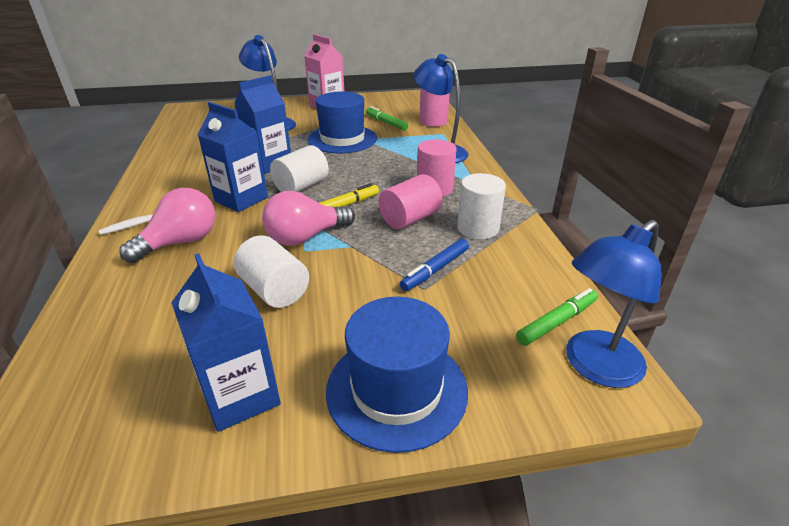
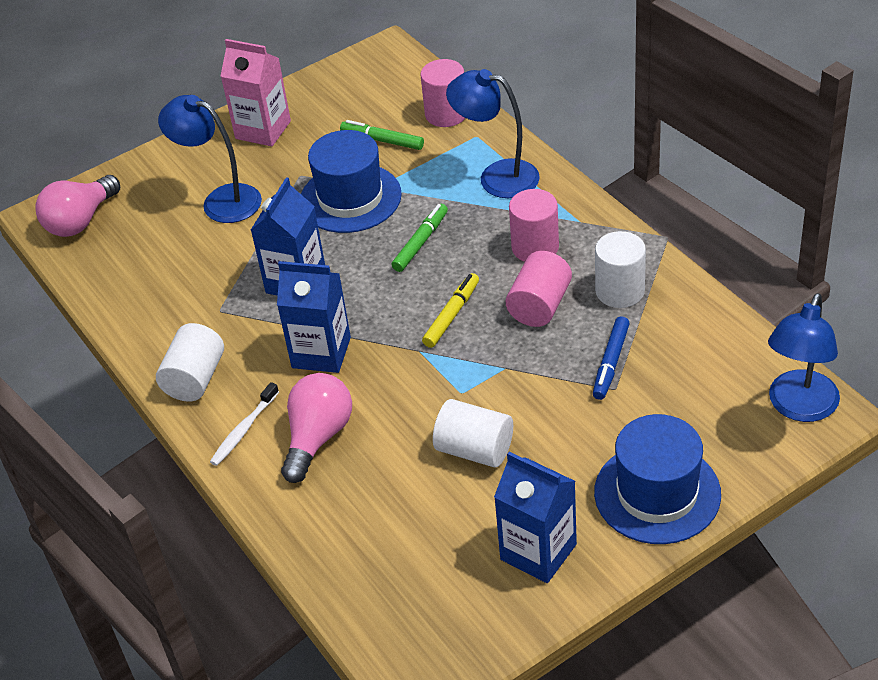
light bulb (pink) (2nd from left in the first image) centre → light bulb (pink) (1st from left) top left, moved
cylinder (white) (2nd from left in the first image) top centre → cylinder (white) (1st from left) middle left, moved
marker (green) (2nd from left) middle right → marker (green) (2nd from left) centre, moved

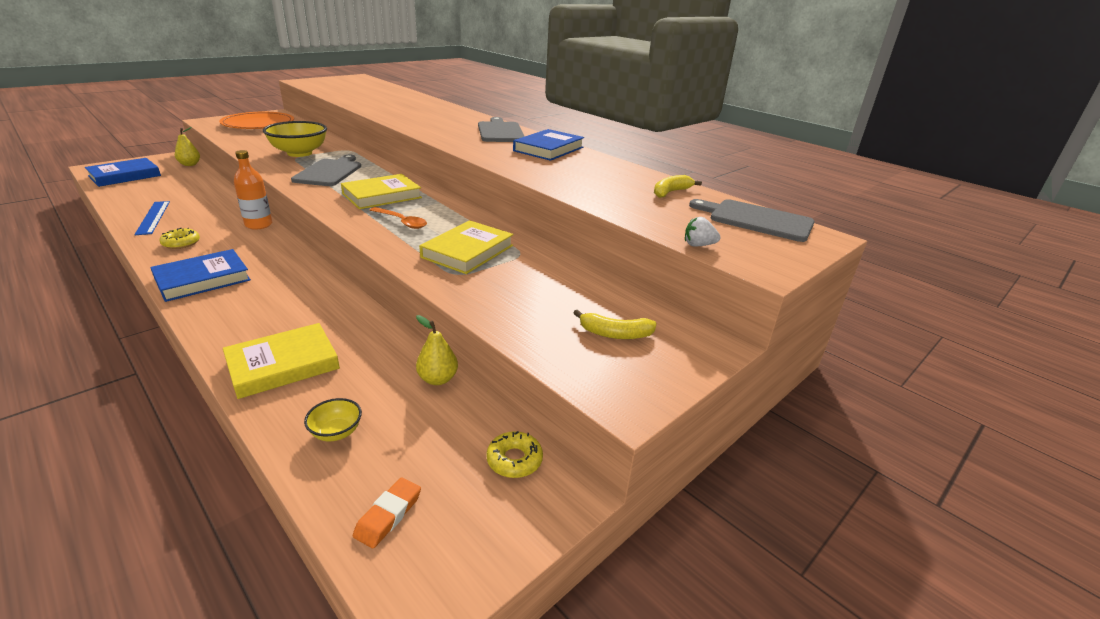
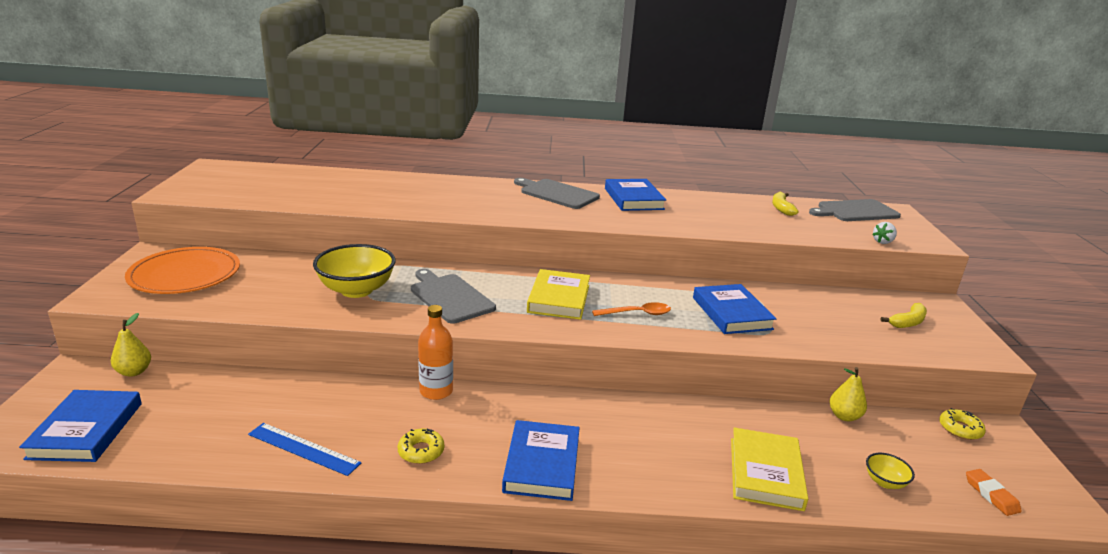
book (yellow) (3rd from left) centre → book (blue) (4th from left) centre

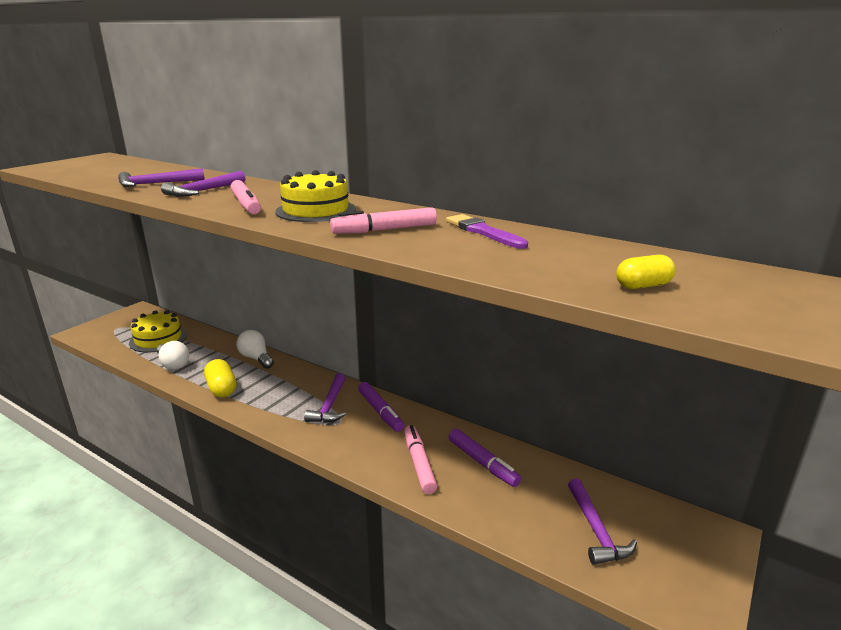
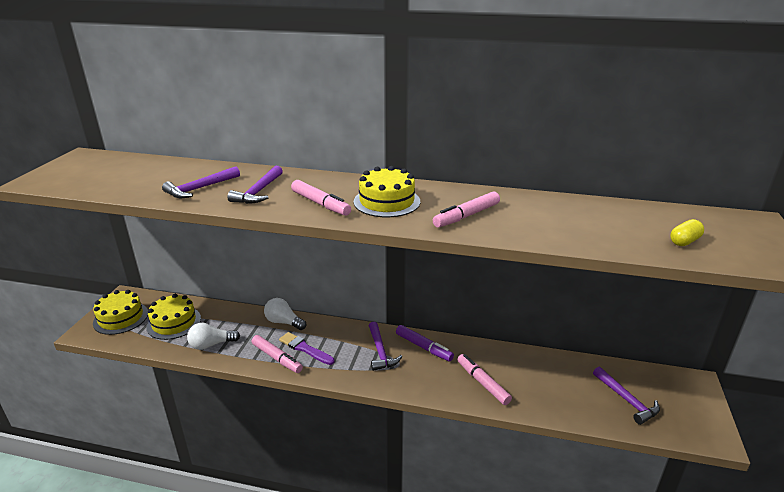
- → cake (yellow) (1st from left) middle left
light bulb (white) (1st from left) middle left → light bulb (white) (1st from left) bottom left, 135 degrees clockwise
capsule (yellow) (1st from left) middle left → marker (pink) (1st from left) bottom centre
brush (purple) centre → brush (purple) bottom centre, moved
marker (purple) (2nd from left) bottom centre → -

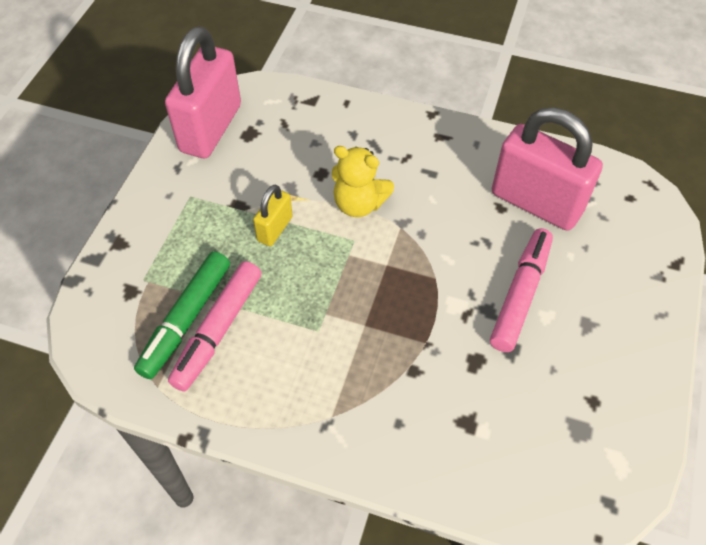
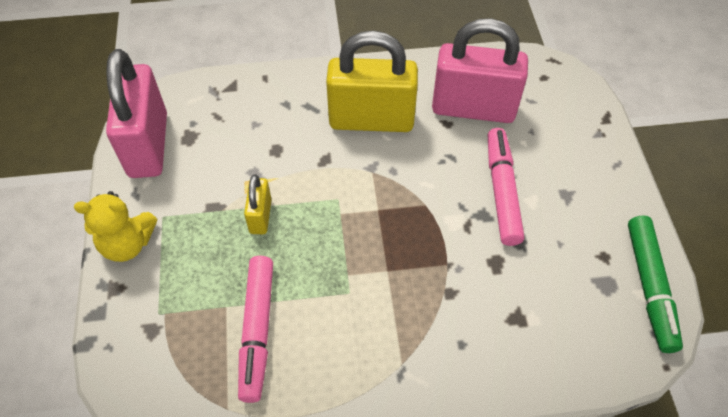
teddy bear (yellow) top centre → teddy bear (yellow) middle left, moved
- → padlock (yellow) (2nd from left) top centre
marker (green) middle left → marker (green) bottom right, moved

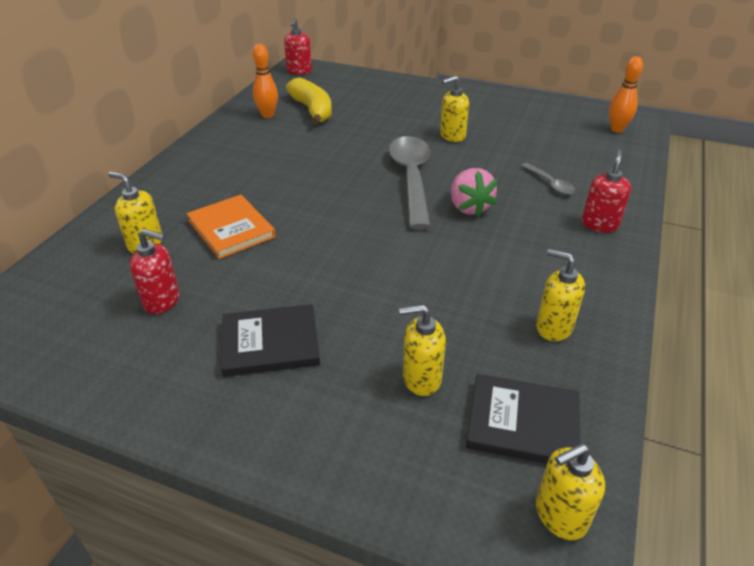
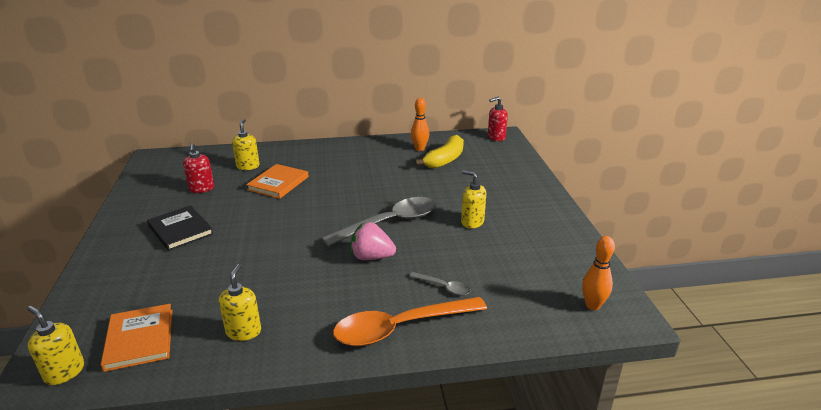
book (black) (2nd from left) bottom right → book (orange) (1st from left) bottom left
soap dispenser (red) (3rd from left) middle right → spoon (orange) bottom centre
strawberry (pink) centre, 60 degrees clockwise
spoon (grey) (2nd from left) top right → spoon (grey) (2nd from left) bottom centre, 90 degrees counterclockwise
soap dispenser (yellow) (2nd from left) centre → -

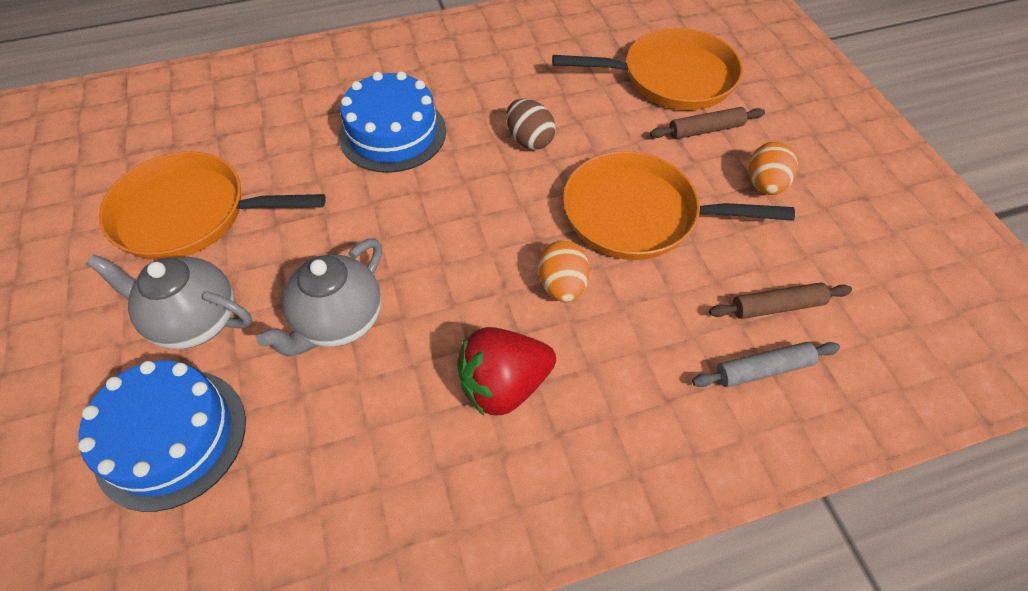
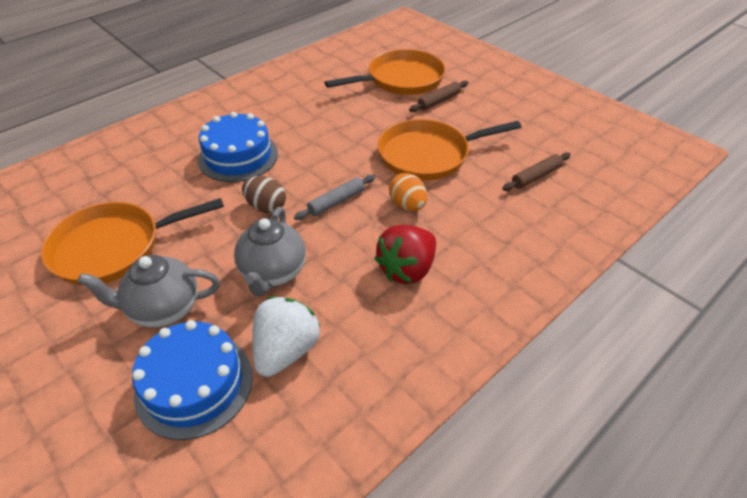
egg (brown) top centre → egg (brown) centre, moved
- → strawberry (white) bottom centre
rolling pin (grey) middle right → rolling pin (grey) centre, moved
egg (orange) (2nd from left) top right → -

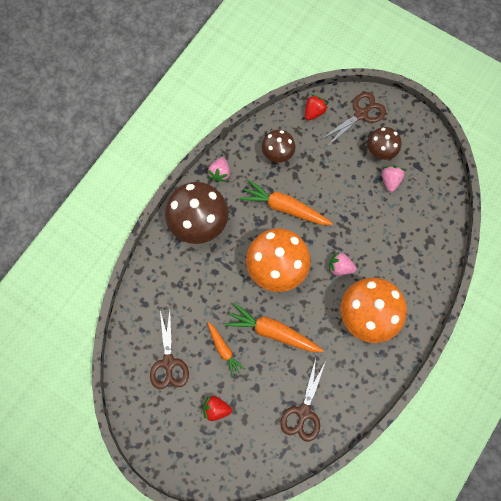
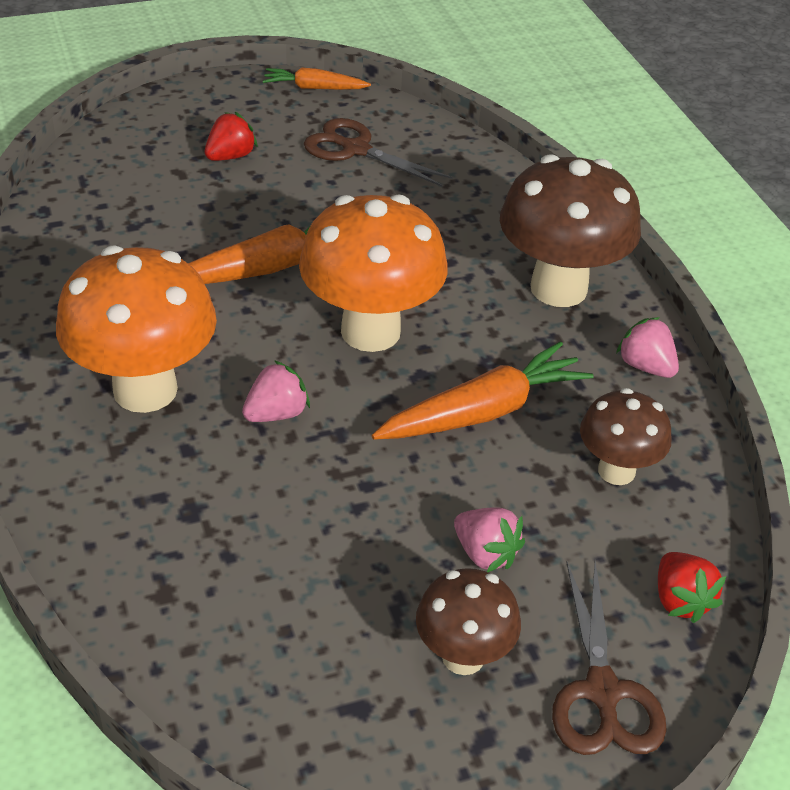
carrot (orange) (1st from left in the first image) bottom centre → carrot (orange) (2nd from left) top centre, moved
strawberry (pink) (3rd from left in the first image) middle right → strawberry (pink) (2nd from left) bottom centre, moved
scissors (brown) (2nd from left) bottom centre → -

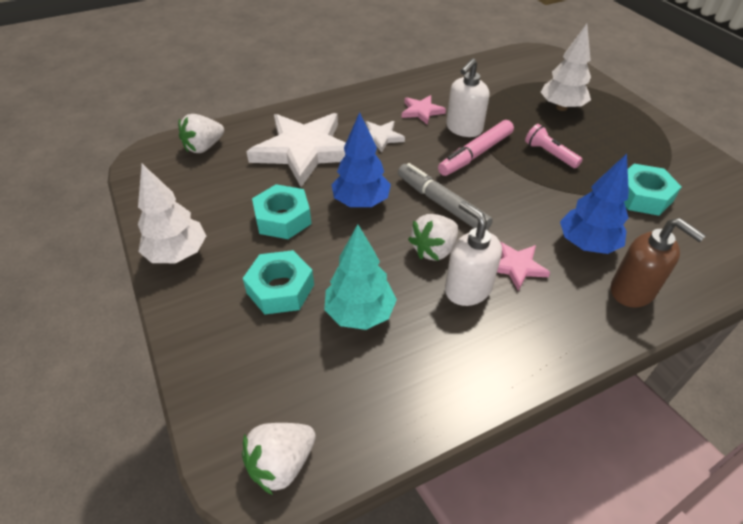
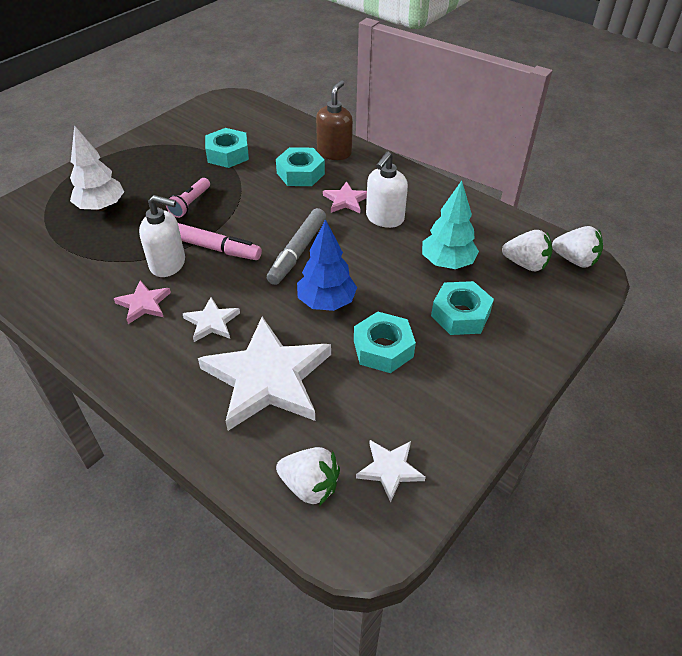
tree (blue) (2nd from left) middle right → nut (turquoise) (2nd from left) top centre
- → star (white) (3rd from left) bottom centre
strawberry (white) (3rd from left in the first image) centre → strawberry (white) (2nd from left) middle right, moved
tree (white) (1st from left) middle left → -

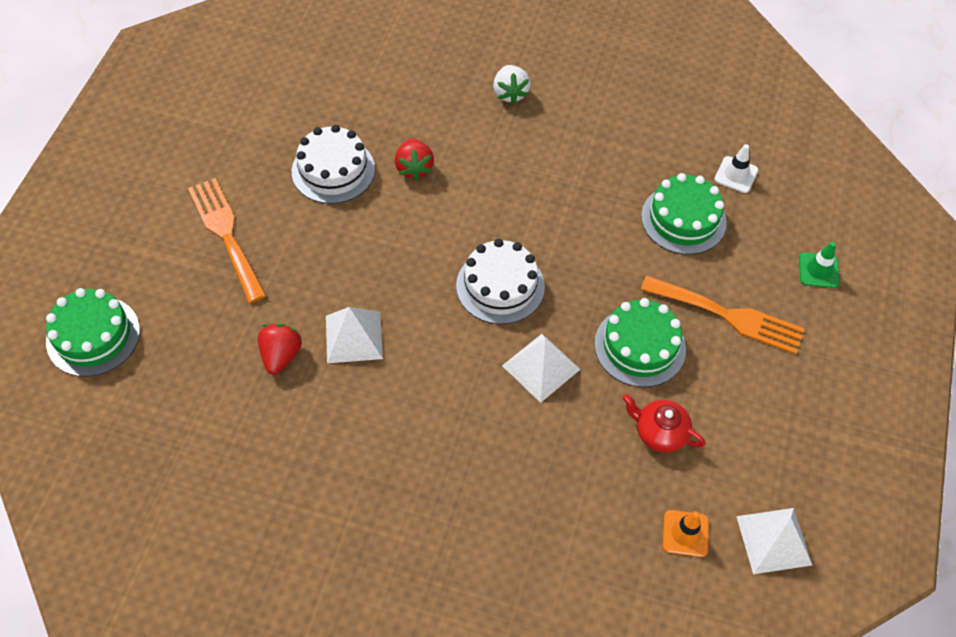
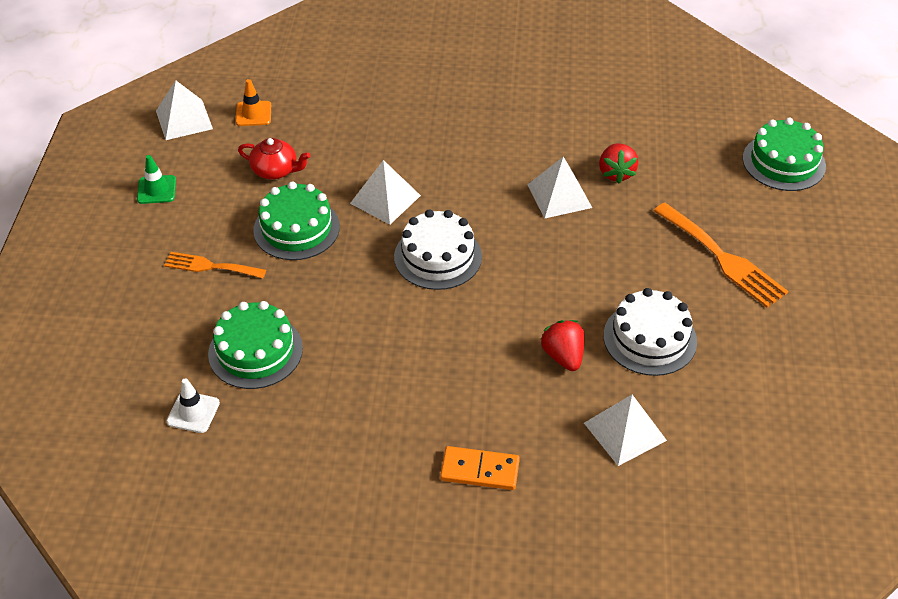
traffic cone (green) middle right → traffic cone (green) top left, moved
fork (orange) (2nd from left in the first image) middle right → fork (orange) (1st from left) middle left, x0.63
strawberry (white) top centre → domino (orange) bottom centre
- → pyramid (white) (4th from left) bottom right

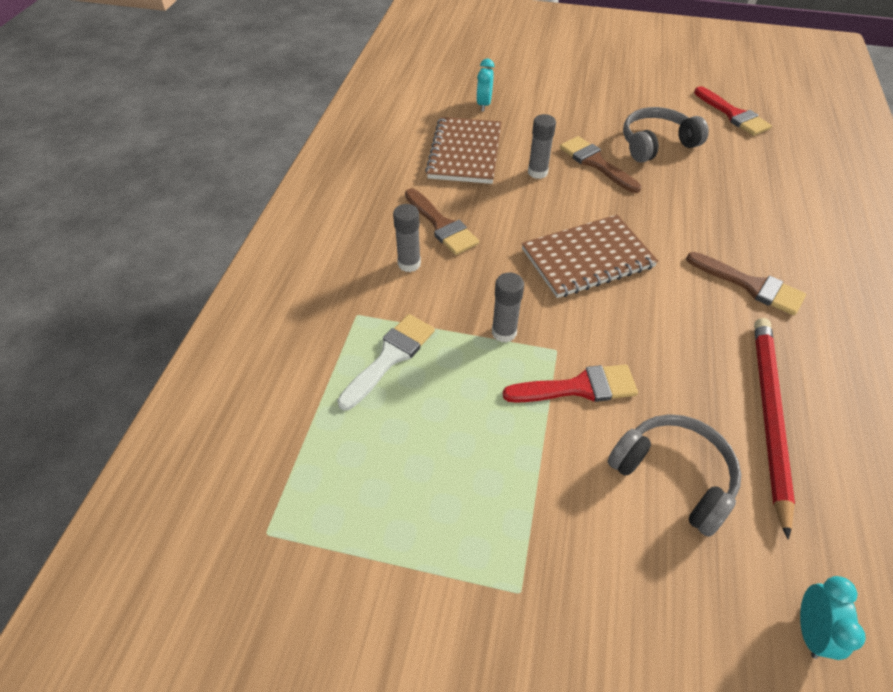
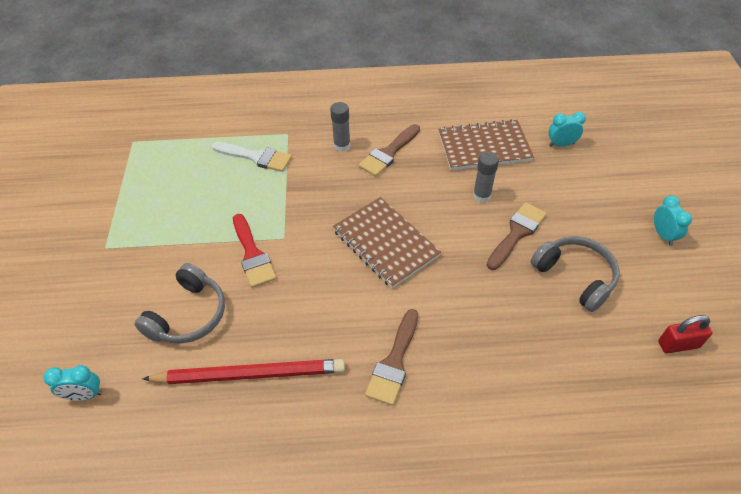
- → clock (turquoise) (3rd from left) middle right
brush (red) (2nd from left) top right → padlock (red) bottom right
glue stick (grey) (2nd from left) centre → -

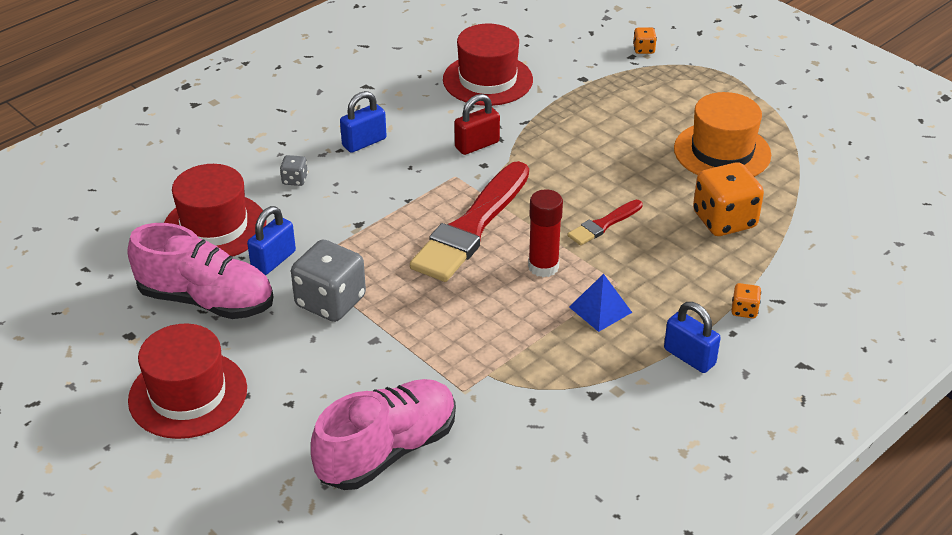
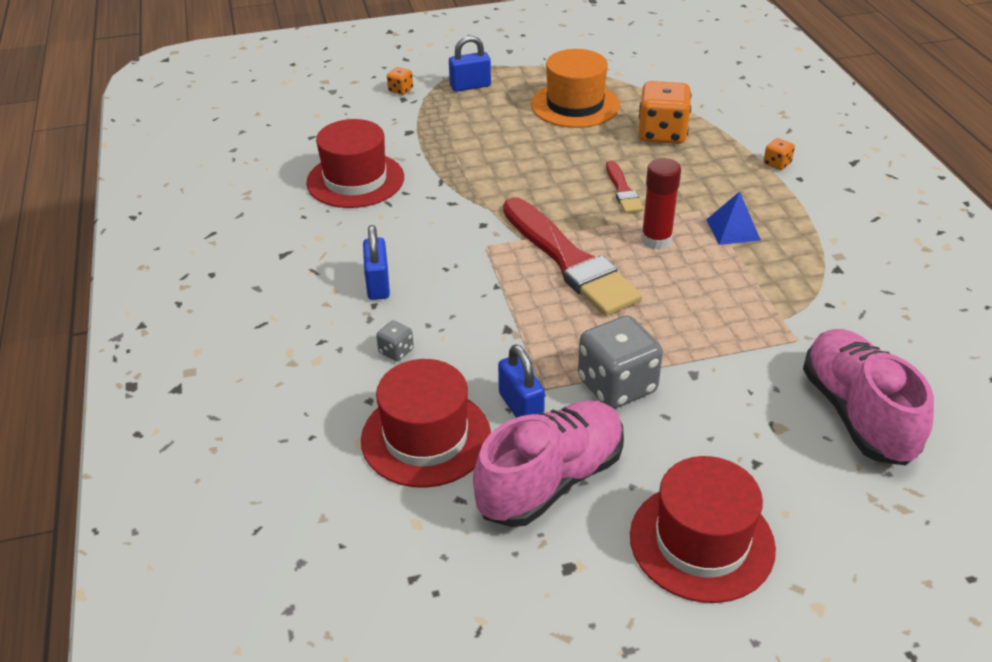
padlock (blue) (3rd from left in the first image) middle right → padlock (blue) (2nd from left) top centre, moved
padlock (red) top centre → -

